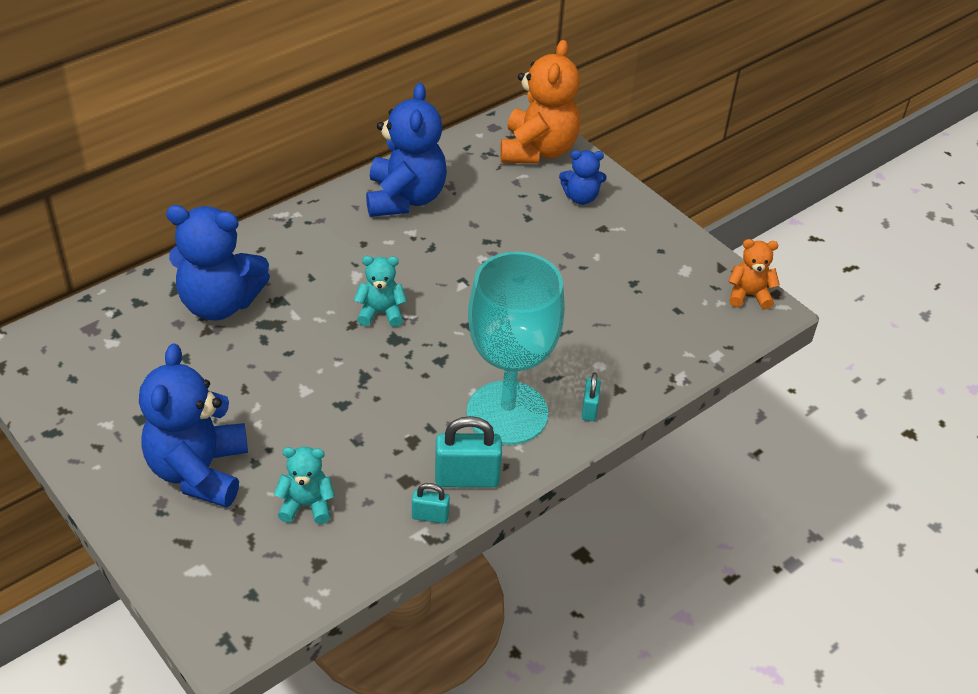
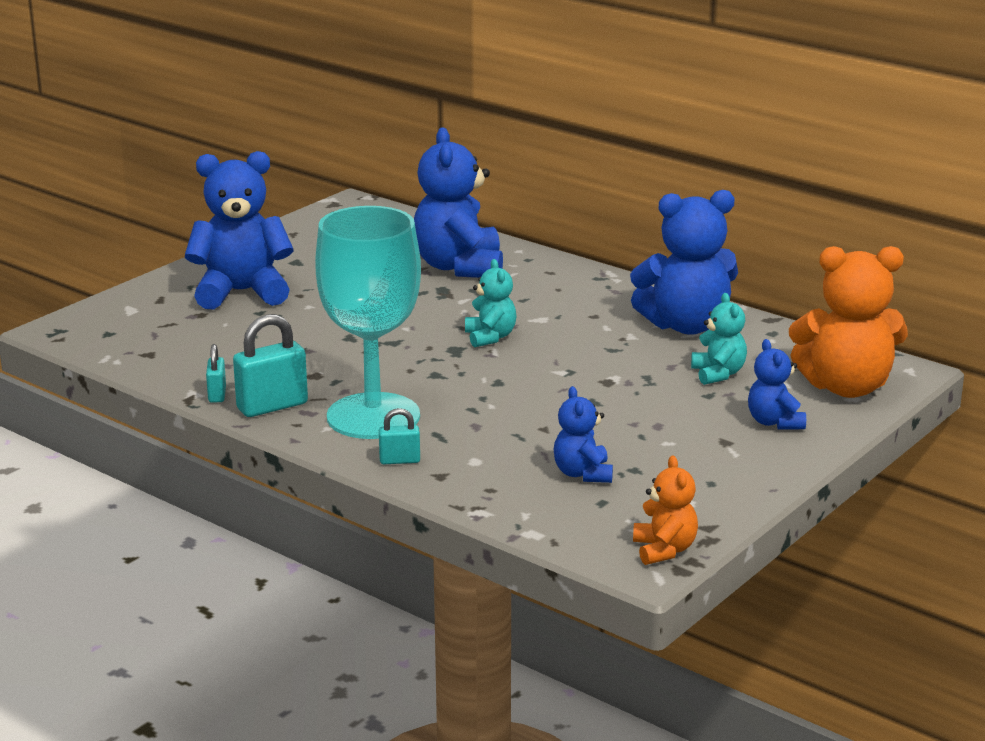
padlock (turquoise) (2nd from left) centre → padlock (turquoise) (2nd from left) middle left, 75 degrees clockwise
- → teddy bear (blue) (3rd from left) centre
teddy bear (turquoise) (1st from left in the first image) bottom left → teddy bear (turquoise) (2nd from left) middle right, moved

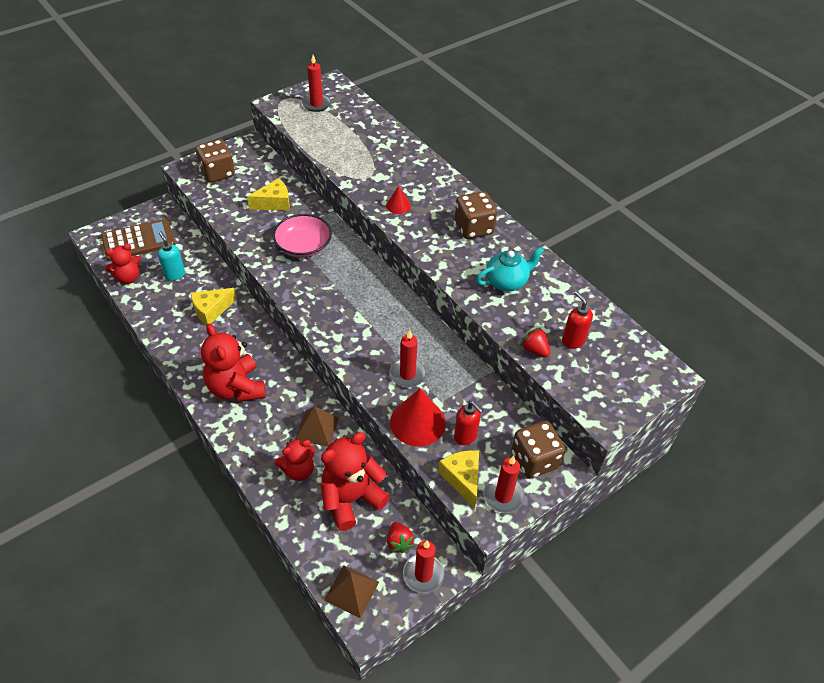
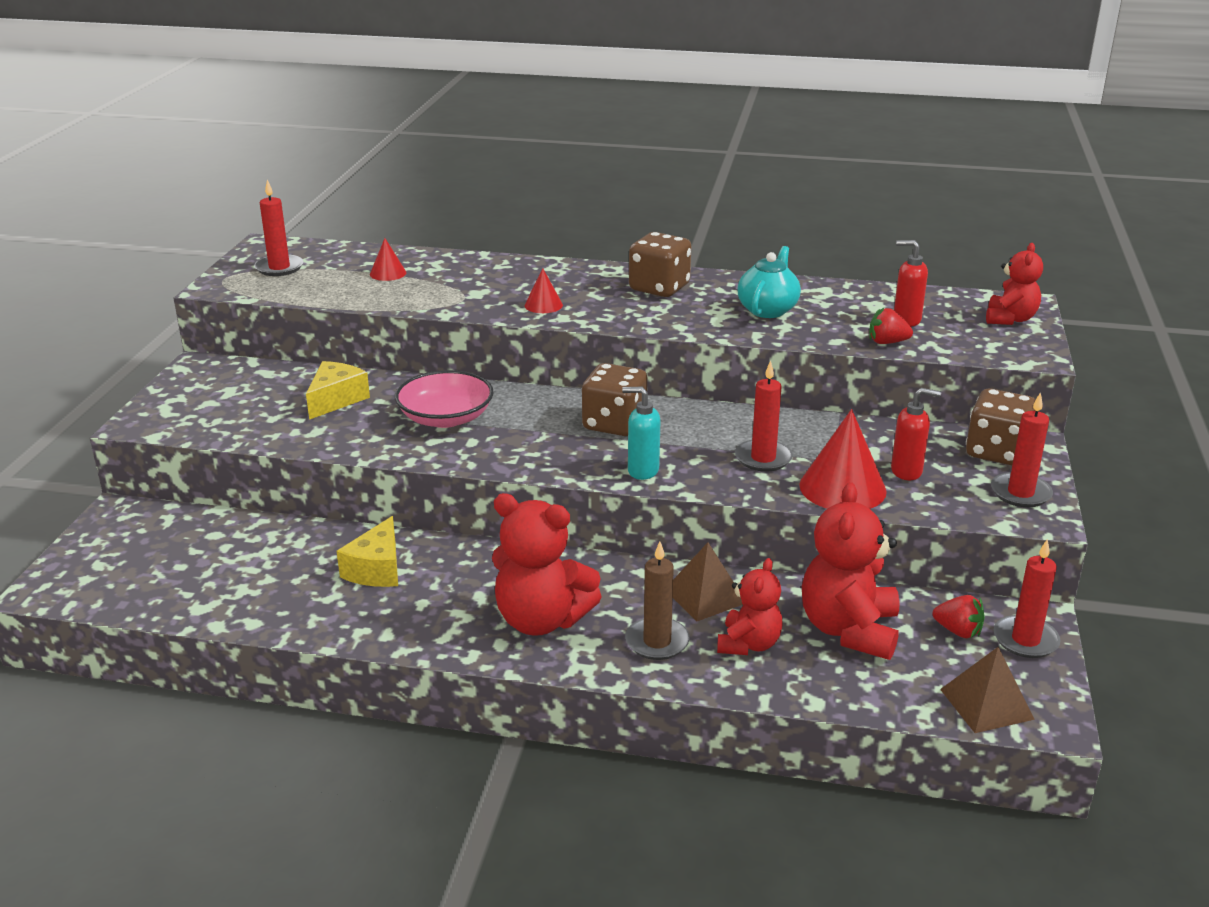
- → cone (red) (1st from left) top left
dice (brown) (1st from left) top left → dice (brown) (1st from left) centre, moved
soap dispenser (turquoise) middle left → soap dispenser (turquoise) centre, moved
- → candle (brown) centre
teddy bear (red) (1st from left in the first image) middle left → teddy bear (red) (4th from left) top right, moved
calculator (brown) middle left → -
cheese (yellow) (3rd from left) bottom centre → -

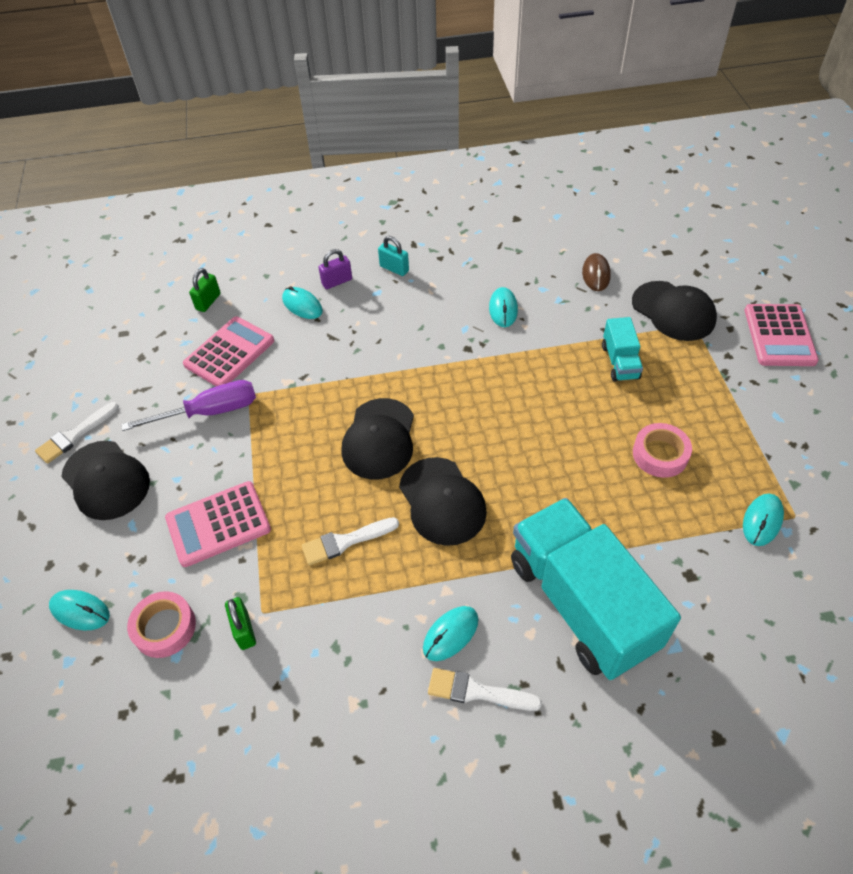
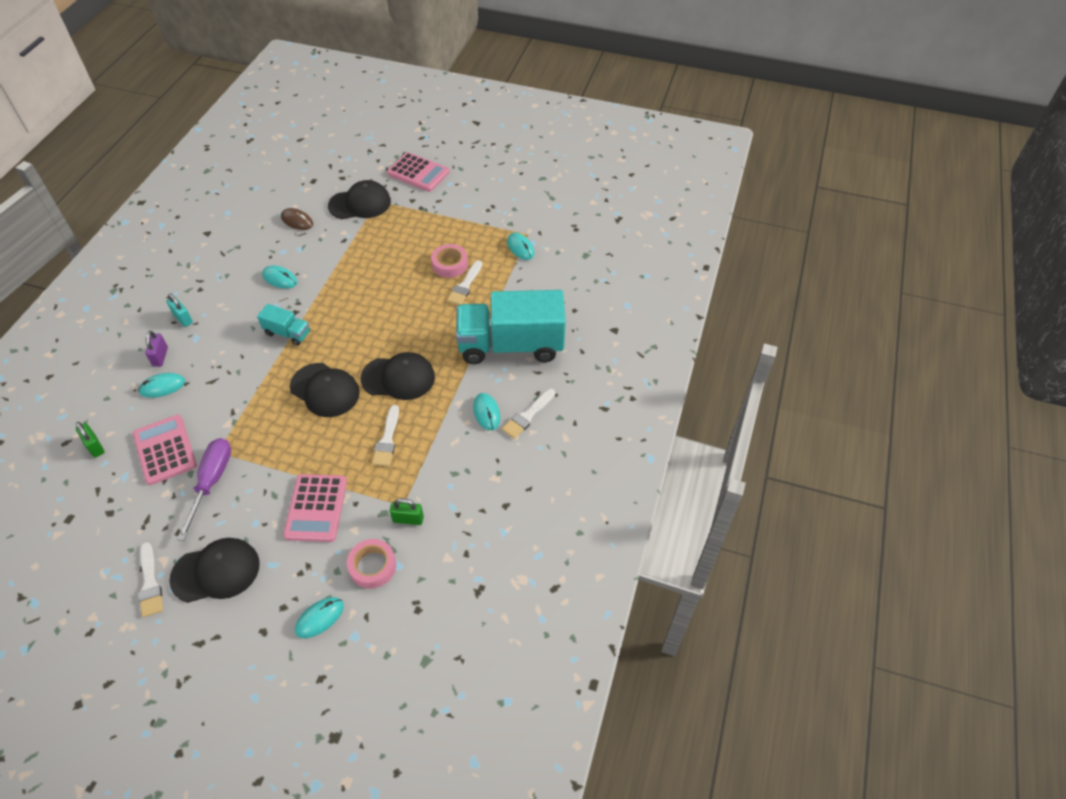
padlock (turquoise) top centre → padlock (turquoise) middle left, 75 degrees clockwise
truck (turquoise) (2nd from left in the first image) middle right → truck (turquoise) (1st from left) middle left, moved
- → brush (white) (3rd from left) centre

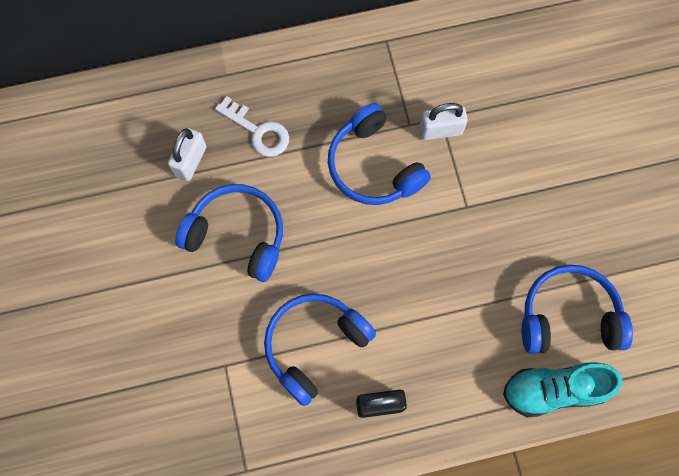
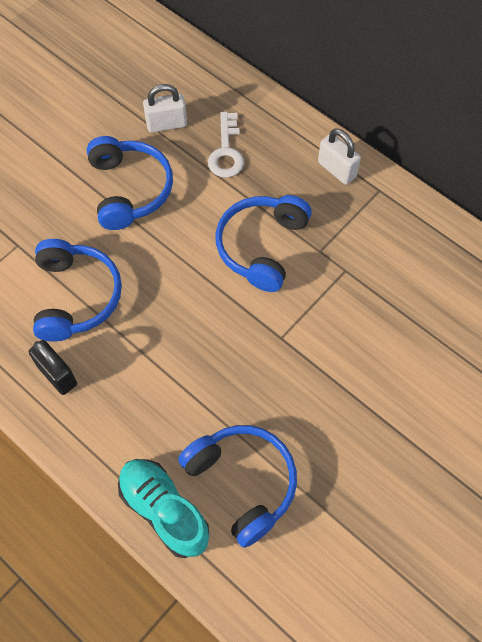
headphones (blue) (2nd from left in the first image) bottom centre → headphones (blue) (1st from left) middle left, 75 degrees clockwise
padlock (white) (2nd from left) top centre → padlock (white) (2nd from left) top right, moved

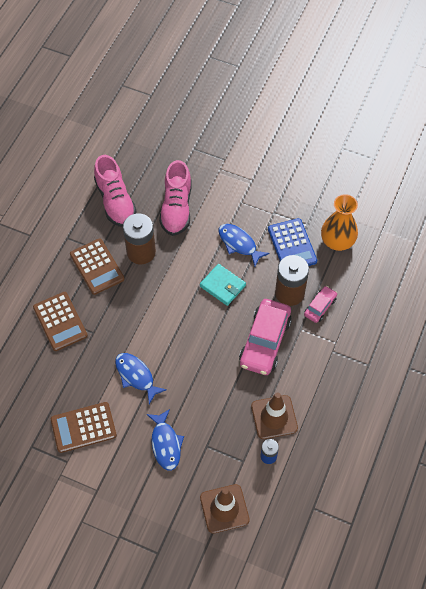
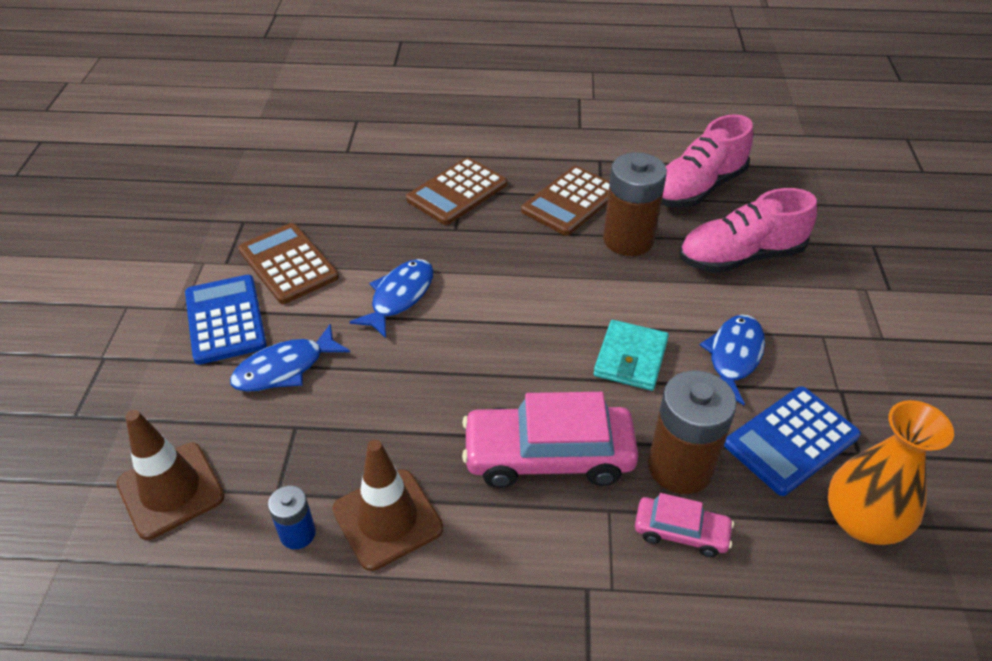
- → calculator (blue) (1st from left) middle left

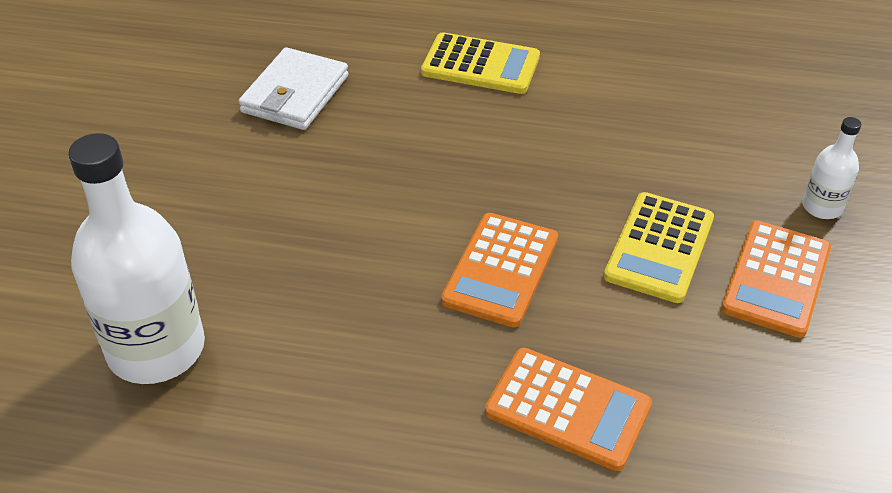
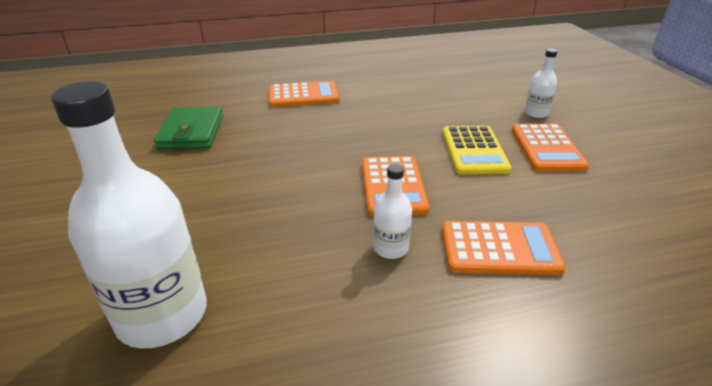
wallet (white) top left → wallet (green) top left
calculator (yellow) (1st from left) top centre → calculator (orange) (1st from left) top centre
- → bottle (white) (2nd from left) centre

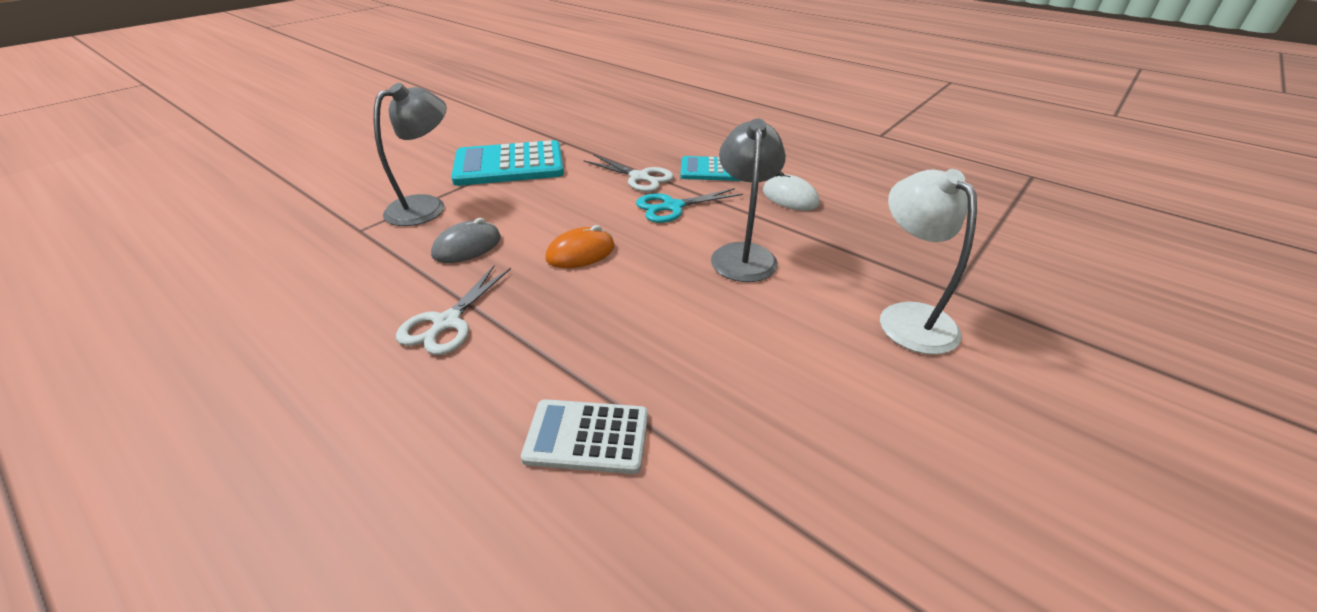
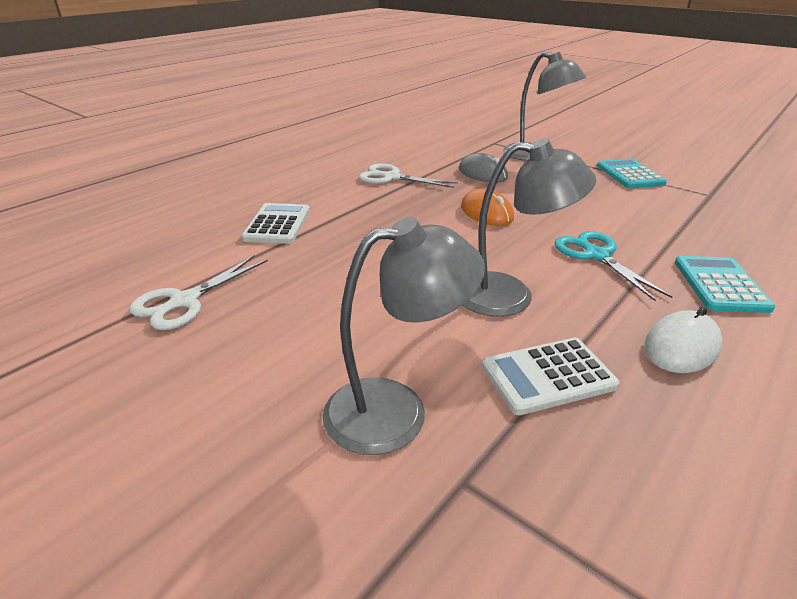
scissors (white) (2nd from left in the first image) top centre → scissors (white) (1st from left) middle left, moved
lamp (white) middle right → lamp (grey) (1st from left) centre
- → calculator (white) (2nd from left) middle right
calculator (turquoise) (1st from left) top centre → calculator (turquoise) (1st from left) top right, x0.60

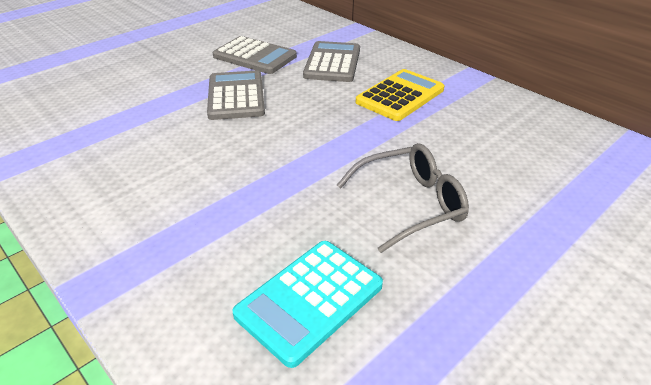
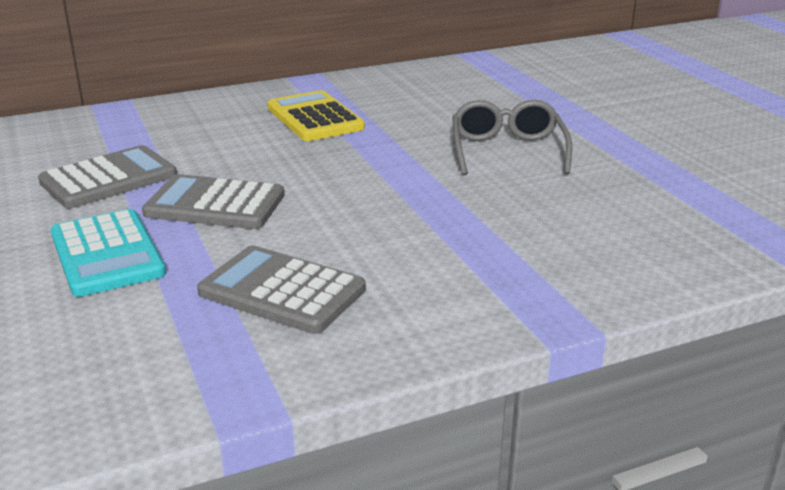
calculator (turquoise) bottom centre → calculator (turquoise) middle left, moved
calculator (grey) (3rd from left) top centre → calculator (grey) (3rd from left) centre, moved

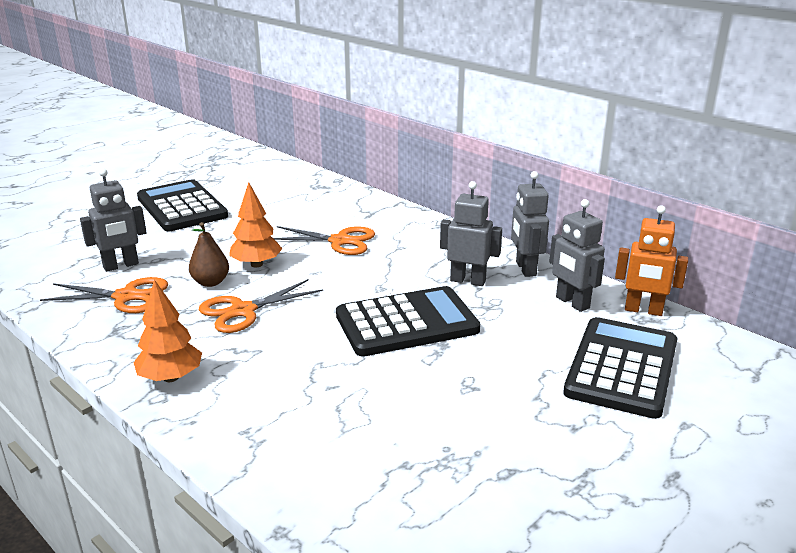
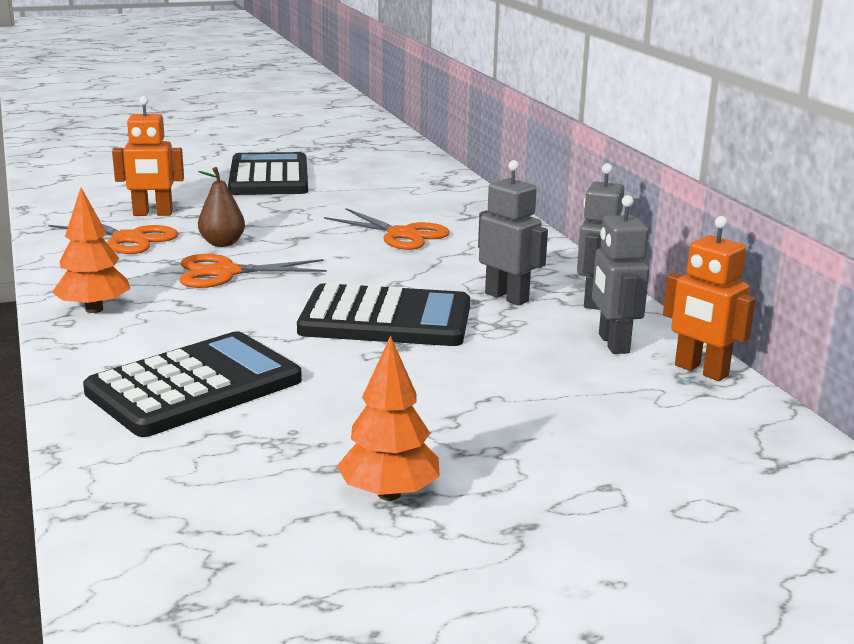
calculator (black) (3rd from left in the first image) middle right → calculator (black) (1st from left) middle left, moved
robot (grey) (1st from left) middle left → robot (orange) (1st from left) top left
tree (orange) (2nd from left) middle left → tree (orange) (2nd from left) centre, moved

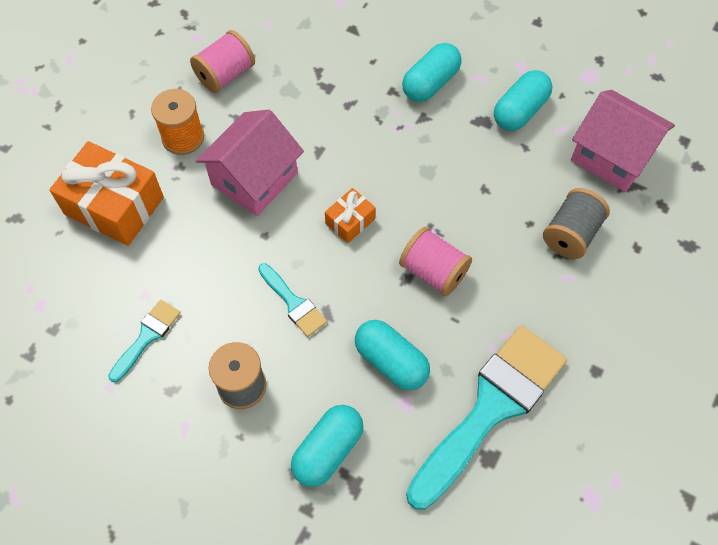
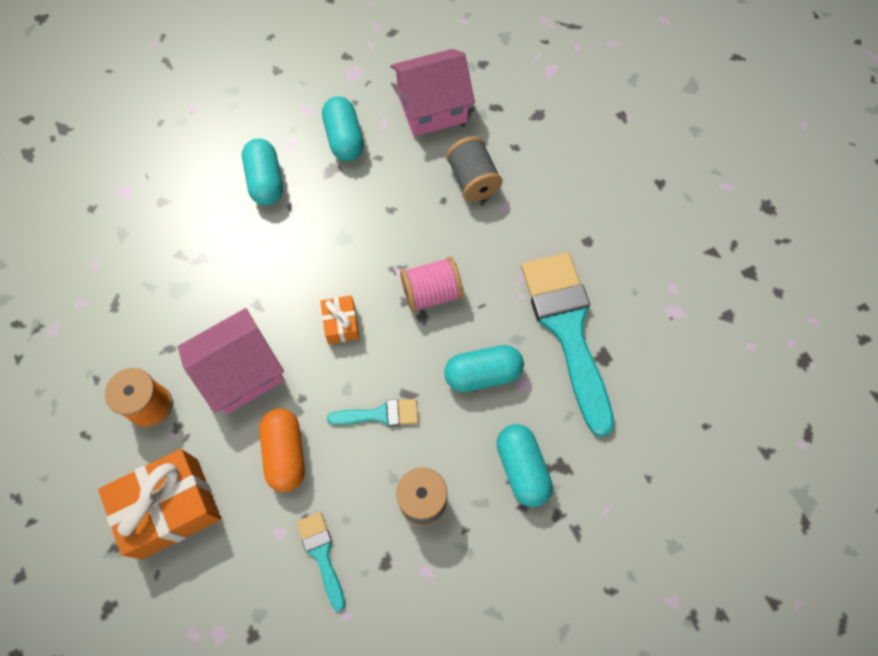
house (pink) (1st from left) top centre → house (pink) (1st from left) middle left, 75 degrees clockwise
- → capsule (orange) bottom left
spool (pink) (1st from left) top left → -

